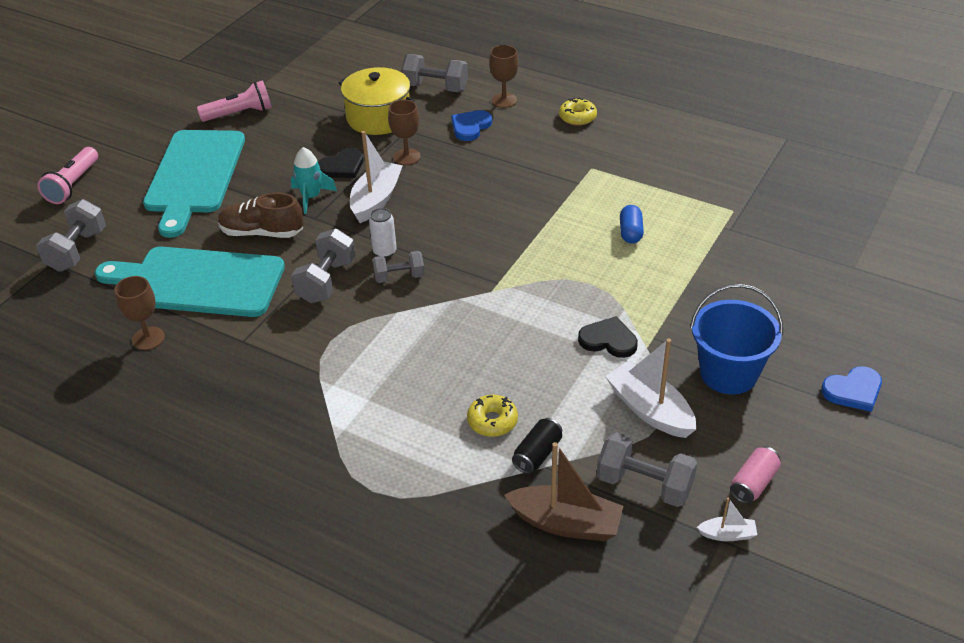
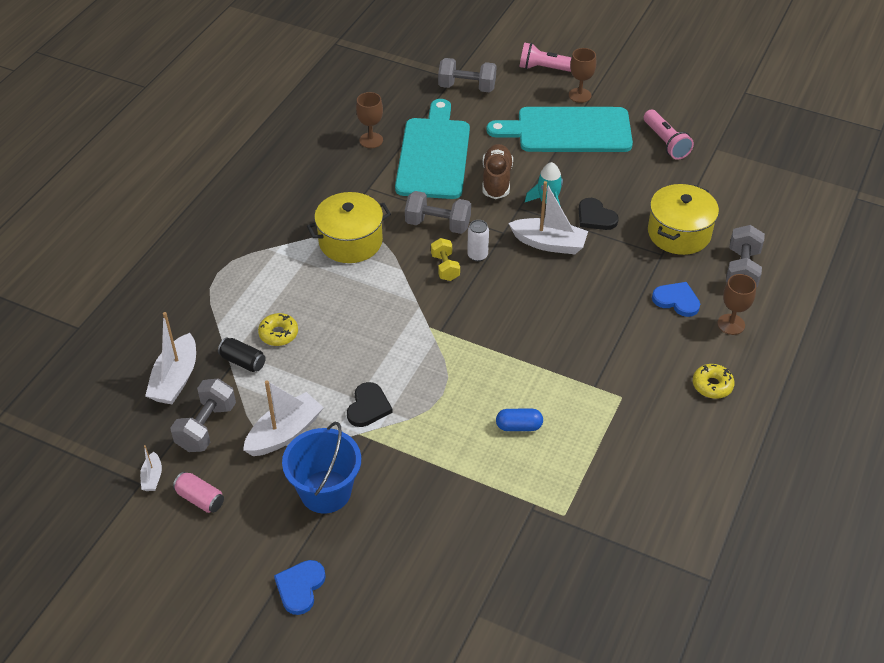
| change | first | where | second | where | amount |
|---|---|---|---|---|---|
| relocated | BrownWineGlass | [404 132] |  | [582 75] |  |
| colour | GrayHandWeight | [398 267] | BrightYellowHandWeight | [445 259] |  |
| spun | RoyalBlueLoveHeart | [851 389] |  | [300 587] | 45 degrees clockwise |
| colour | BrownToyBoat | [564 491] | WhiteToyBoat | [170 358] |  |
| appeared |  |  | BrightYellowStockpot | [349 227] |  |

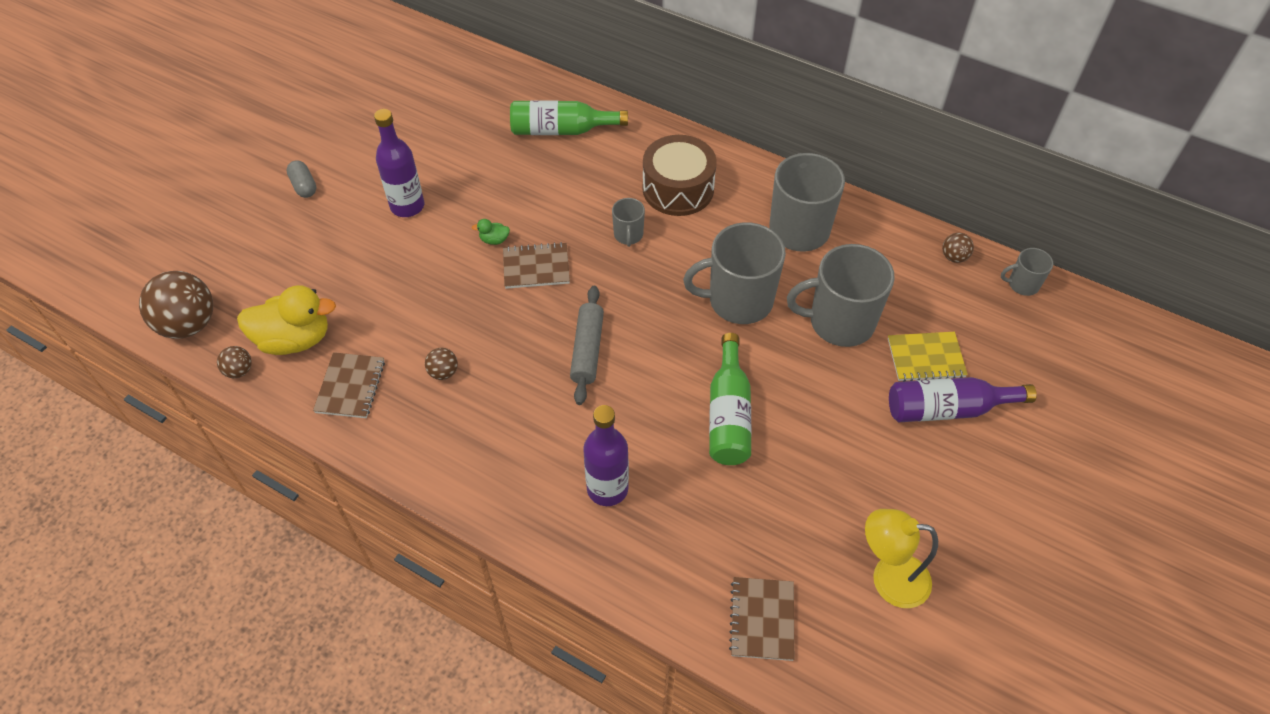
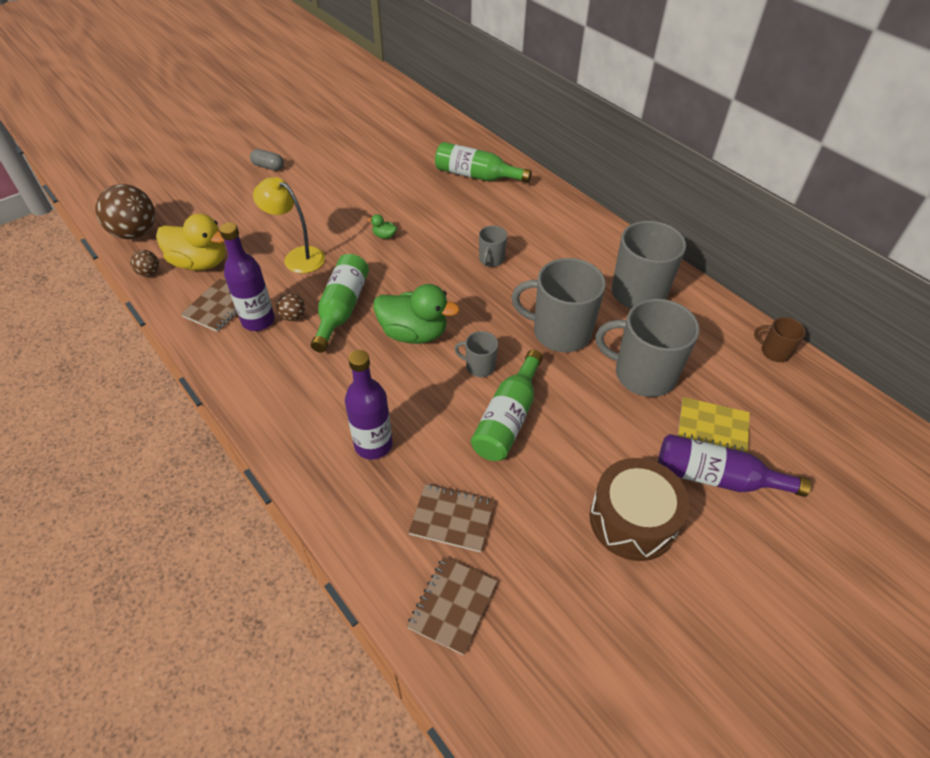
| change | first | where | second | where | amount |
|---|---|---|---|---|---|
| relocated | RoyalPurpleDrinkBottle | [399 163] |  | [247 276] |  |
| relocated | BrownToyDrum | [680 175] |  | [640 509] |  |
| spun | GrayPill | [301 179] |  | [267 160] | 60 degrees counterclockwise |
| exchanged | BrownSphere | [958 248] | BrownTeaMug | [780 339] |  |
| relocated | BrownNotepad | [536 265] |  | [451 518] |  |
| relocated | GrayTeaMug | [1027 272] |  | [476 354] |  |
| exchanged | GrayRollingPin | [587 345] | EmeraldToyDuck | [416 314] |  |
| relocated | BrightYellowDeskLamp | [901 558] |  | [289 225] |  |
| appeared |  |  | EmeraldDrinkBottle | [340 303] |  |

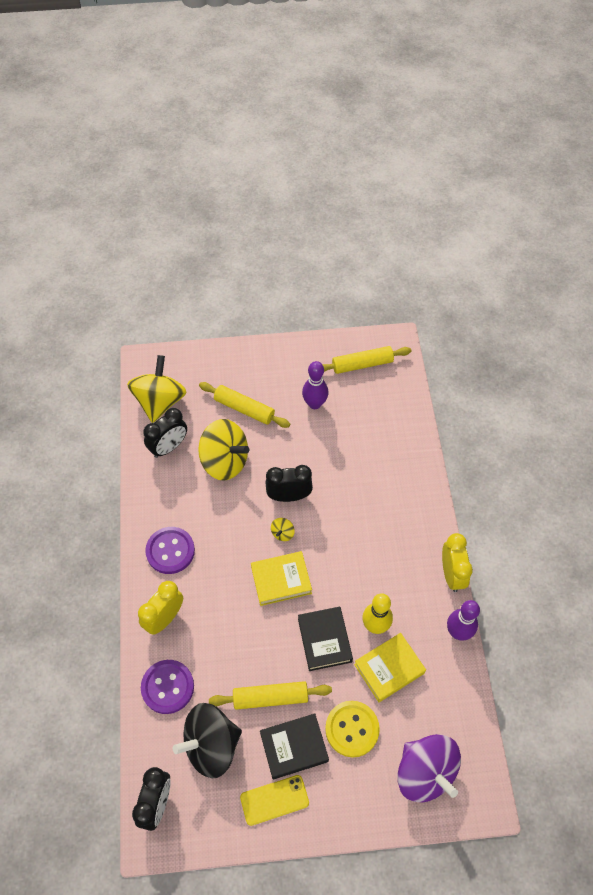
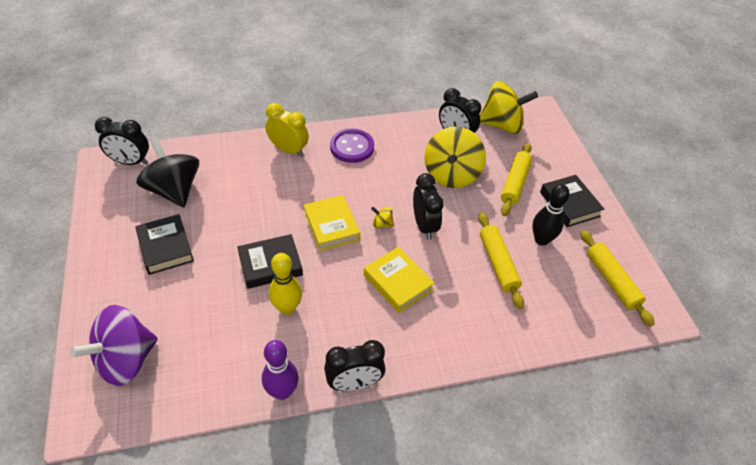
| change | first | where | second | where | amount |
|---|---|---|---|---|---|
| colour | RoyalPurpleTenpin | [315 385] | BlackTenpin | [551 215] |  |
| colour | BrightYellowAlarmClock | [457 562] | BlackAlarmClock | [354 365] |  |
| relocated | BrightYellowBook | [390 667] |  | [399 280] |  |
| missing | RoyalPurpleButton | [167 687] |  |  |  |
| relocated | BrightYellowRollingPin | [270 695] |  | [501 260] |  |
| missing | BrightYellowButton | [352 729] |  |  |  |
| missing | BrightYellowPhone | [274 800] |  |  |  |
| appeared |  |  | BlackBook | [572 201] |  |

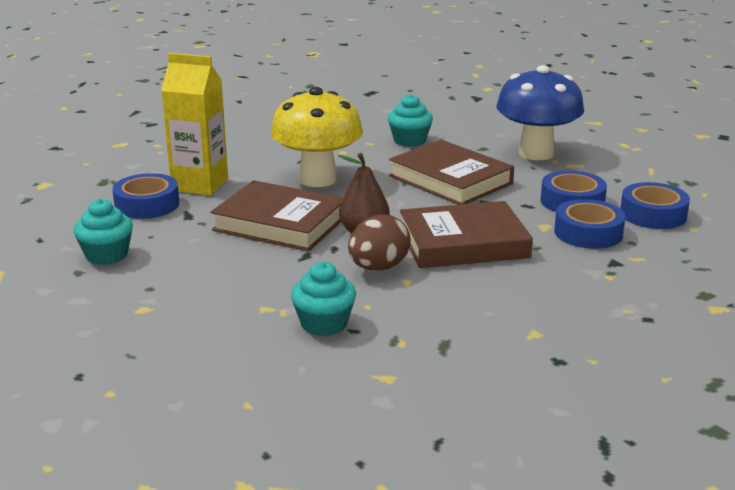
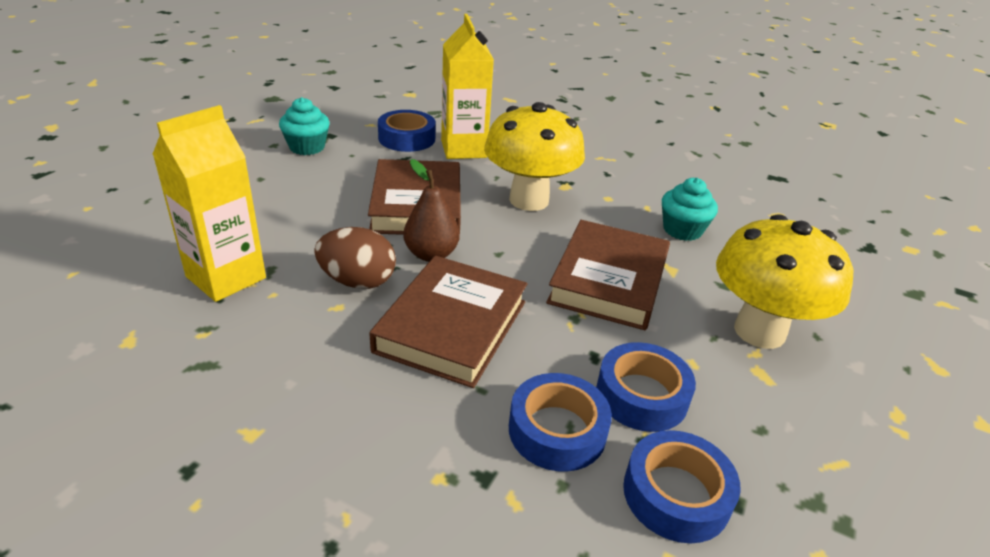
| change | first | where | second | where | amount |
|---|---|---|---|---|---|
| colour | RoyalBlueToadstool | [540 112] | BrightYellowToadstool | [785 281] |  |
| spun | BrownBook | [466 234] |  | [448 322] | 60 degrees clockwise |
| exchanged | TurquoiseCupcake | [323 299] | BrightYellowCarton | [209 203] |  |

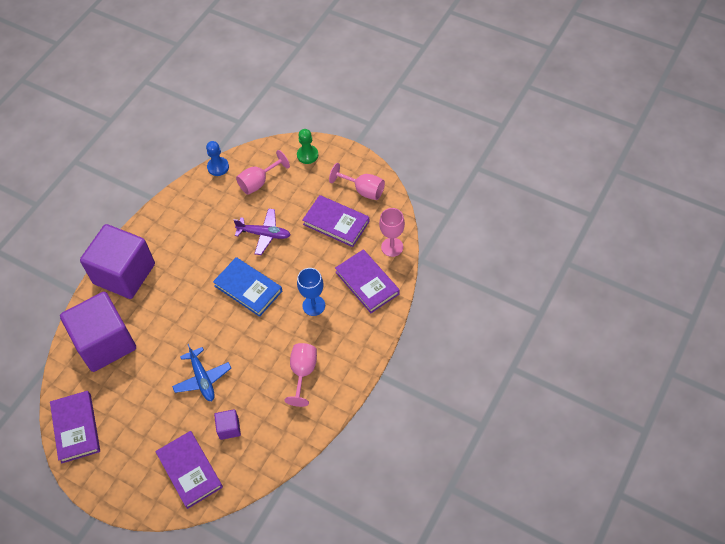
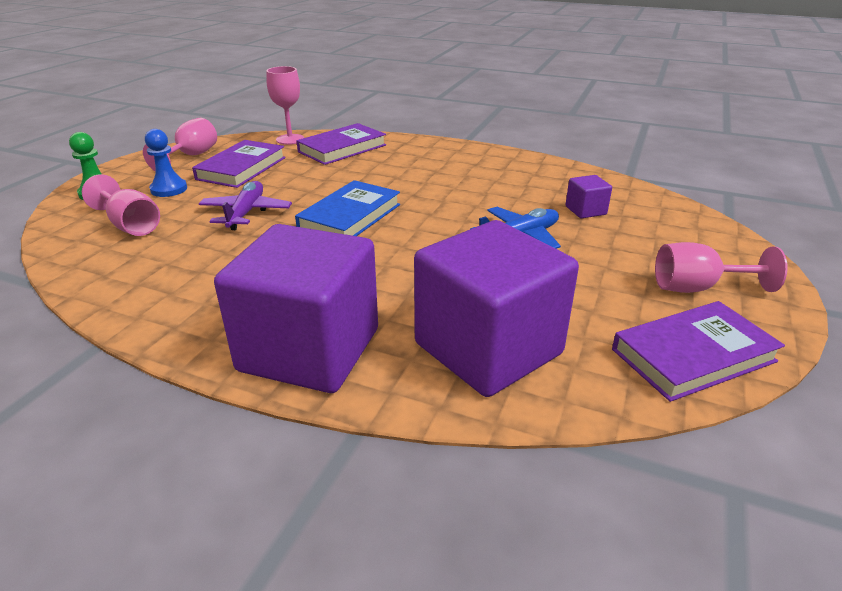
| change | first | where | second | where | amount |
|---|---|---|---|---|---|
| relocated | RoyalBlueGamePawn | [217 158] |  | [166 163] |  |
| missing | RoyalBlueWineGlass | [311 292] |  |  |  |
| relocated | RosePinkWineGlass | [301 375] |  | [721 267] |  |
| missing | RoyalPurpleBook | [189 470] |  |  |  |

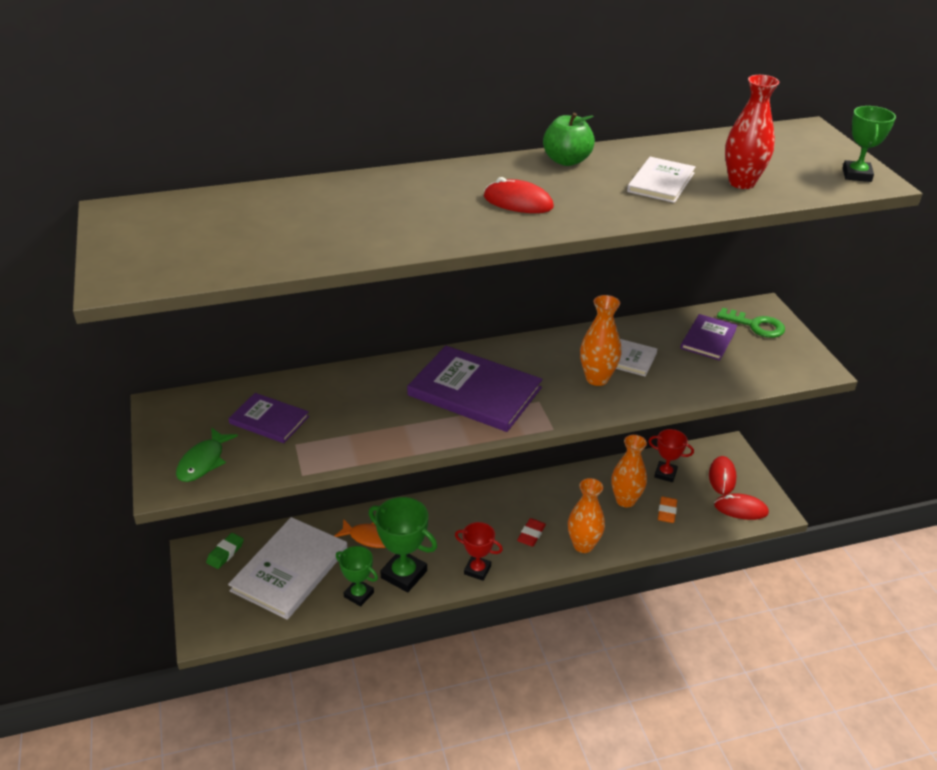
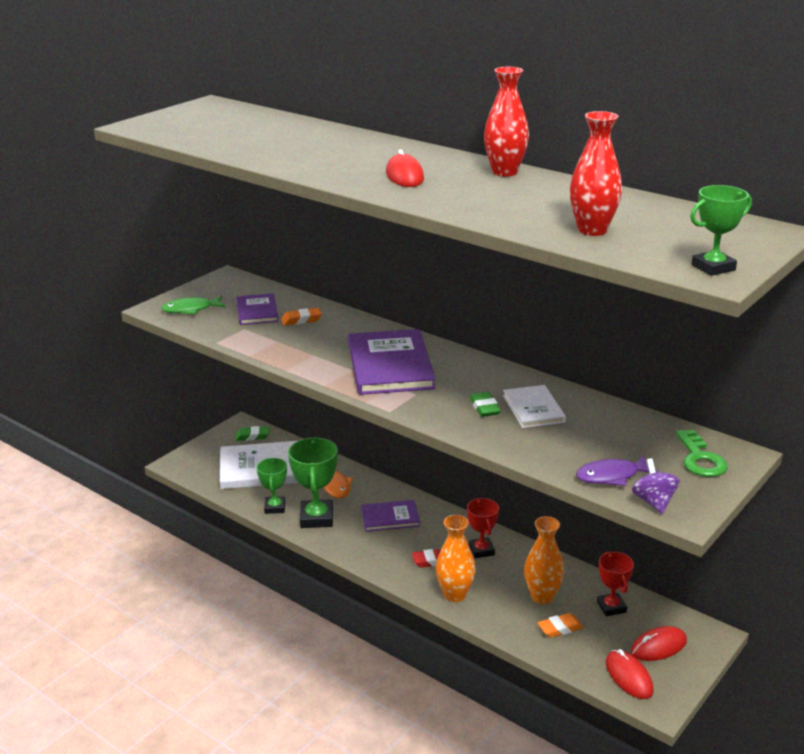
| change | first | where | second | where | amount |
|---|---|---|---|---|---|
| exchanged | EmeraldAppleFruit | [569 139] | RedFlowerVase | [506 121] |  |
| missing | WhiteBook | [661 180] |  |  |  |
| exchanged | OrangeColouredFlowerVase | [601 340] | EmeraldEraser | [485 404] |  |
| relocated | RoyalPurpleBook | [708 337] |  | [390 516] |  |
| relocated | RedTrophy | [479 551] |  | [483 528] |  |
| appeared |  |  | OrangeColouredEraser | [301 317] |  |
| appeared |  |  | RoyalPurpleFish | [617 470] |  |
| appeared |  |  | RoyalPurpleSpinningTop | [656 486] |  |

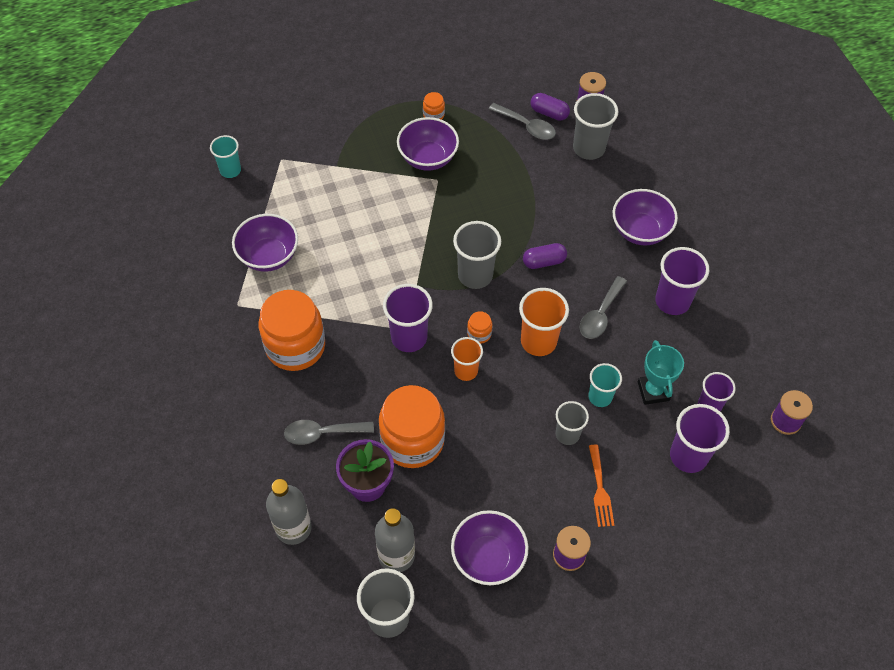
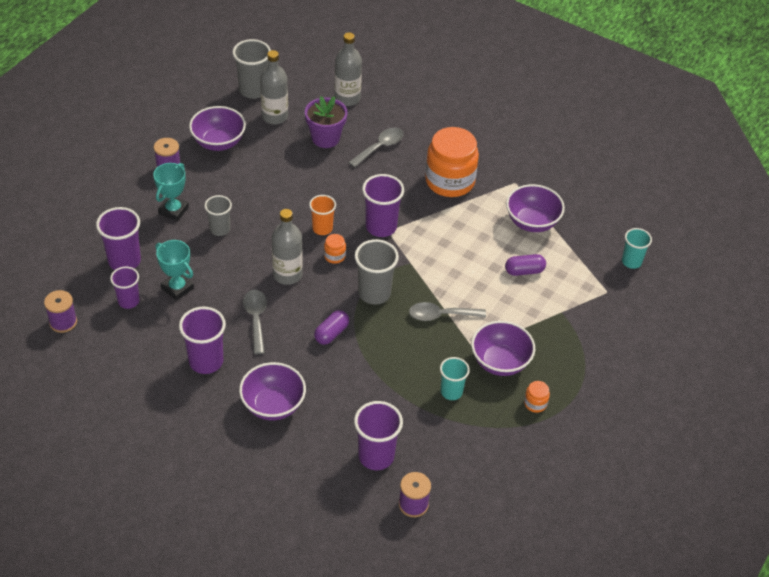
| change | first | where | second | where | amount |
|---|---|---|---|---|---|
| relocated | RoyalPurplePill | [550 107] |  | [525 265] |  |
| colour | GrayCup | [595 126] | RoyalPurpleCup | [378 435] |  |
| relocated | GrayTeaspoon | [522 121] |  | [447 311] |  |
| exchanged | OrangeColouredCup | [544 322] | GrayDrinkBottle | [287 247] |  |
| relocated | TurquoiseCup | [605 385] |  | [455 378] |  |
| missing | OrangeColouredPreserveJar | [412 426] |  |  |  |
| exchanged | OrangeColouredFork | [601 486] | TurquoiseTrophy | [171 192] |  |

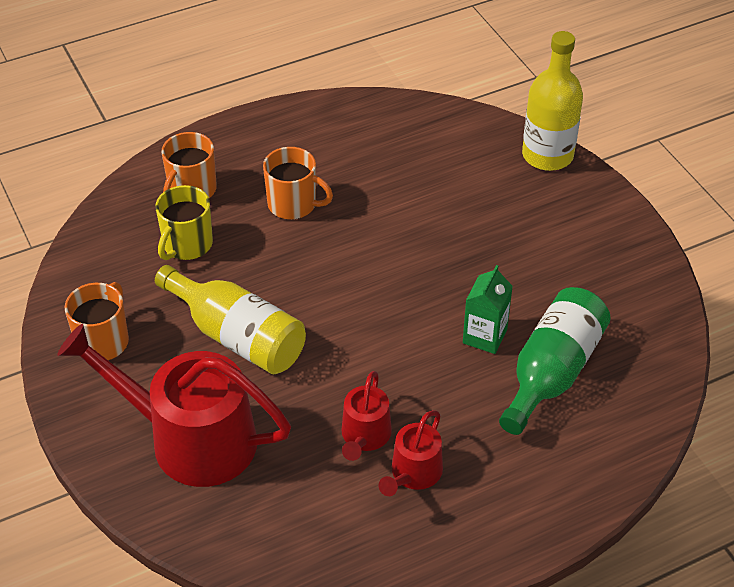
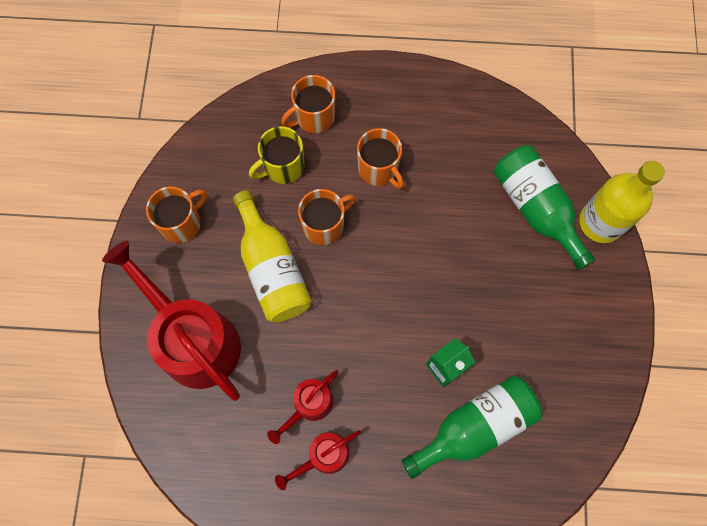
| change | first | where | second | where | amount |
|---|---|---|---|---|---|
| appeared |  |  | EmeraldDrinkBottle | [544 207] |  |
| appeared |  |  | OrangeColouredTeaMug | [326 217] |  |

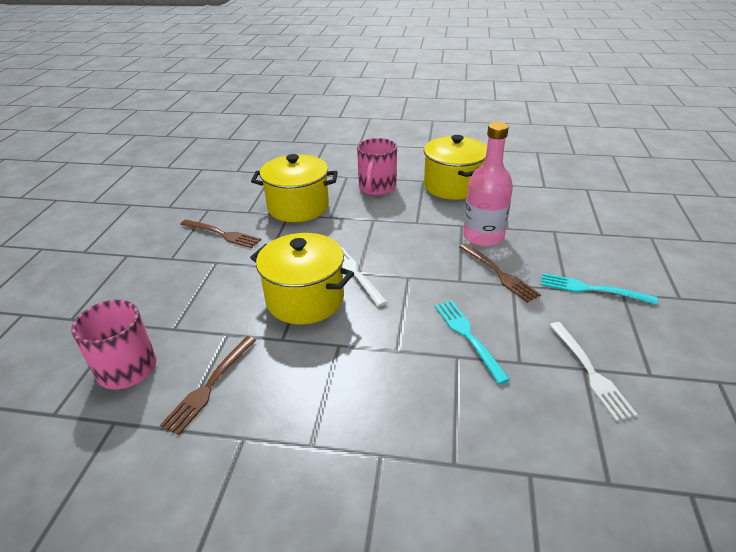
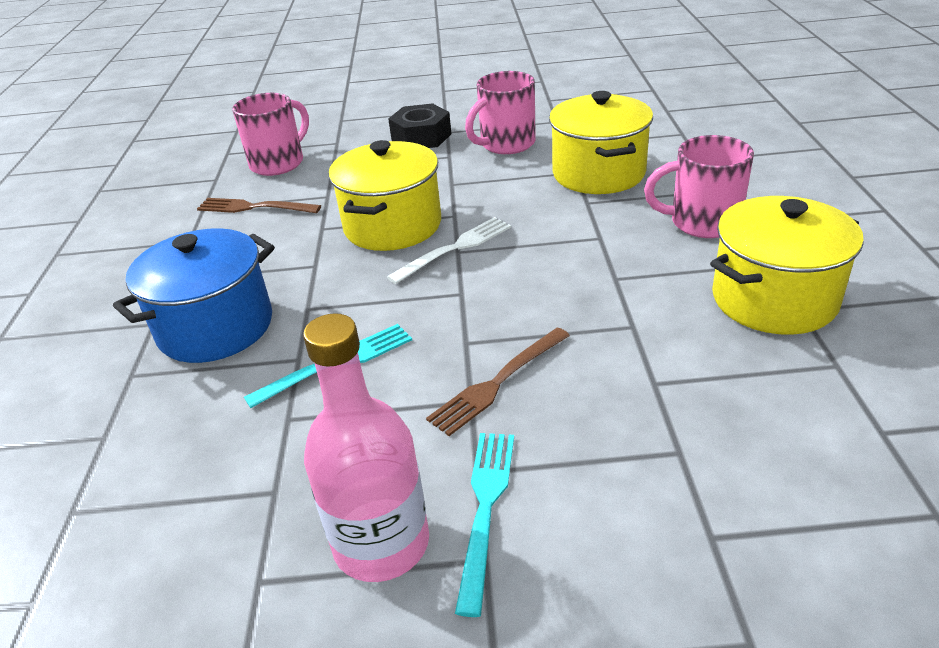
| change | first | where | second | where | amount |
|---|---|---|---|---|---|
| relocated | RosePinkDrinkBottle | [488 184] |  | [366 447] |  |
| exchanged | BrownFork | [220 233] | RosePinkTeaMug | [500 112] |  |
| missing | WhiteFork | [594 371] |  |  |  |
| appeared |  |  | BlackNut | [419 125] |  |
| appeared |  |  | RoyalBlueStockpot | [194 295] |  |

